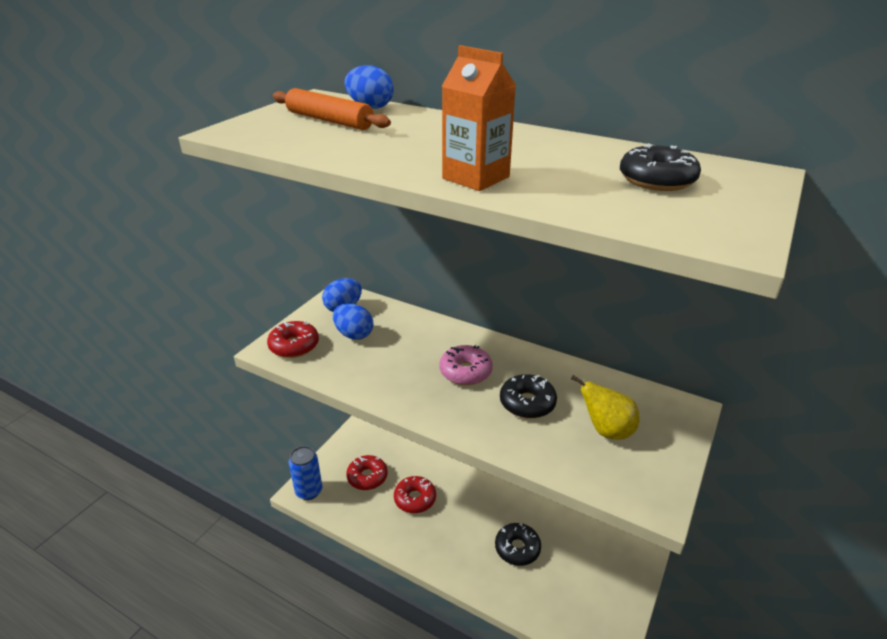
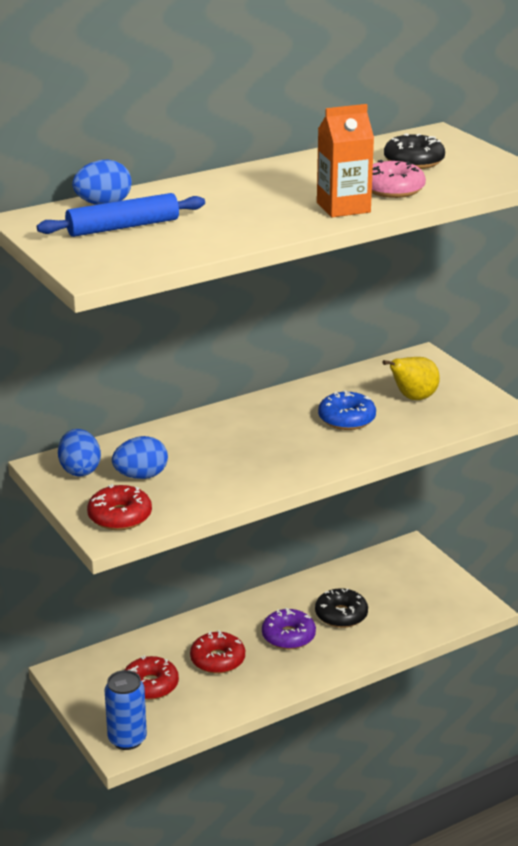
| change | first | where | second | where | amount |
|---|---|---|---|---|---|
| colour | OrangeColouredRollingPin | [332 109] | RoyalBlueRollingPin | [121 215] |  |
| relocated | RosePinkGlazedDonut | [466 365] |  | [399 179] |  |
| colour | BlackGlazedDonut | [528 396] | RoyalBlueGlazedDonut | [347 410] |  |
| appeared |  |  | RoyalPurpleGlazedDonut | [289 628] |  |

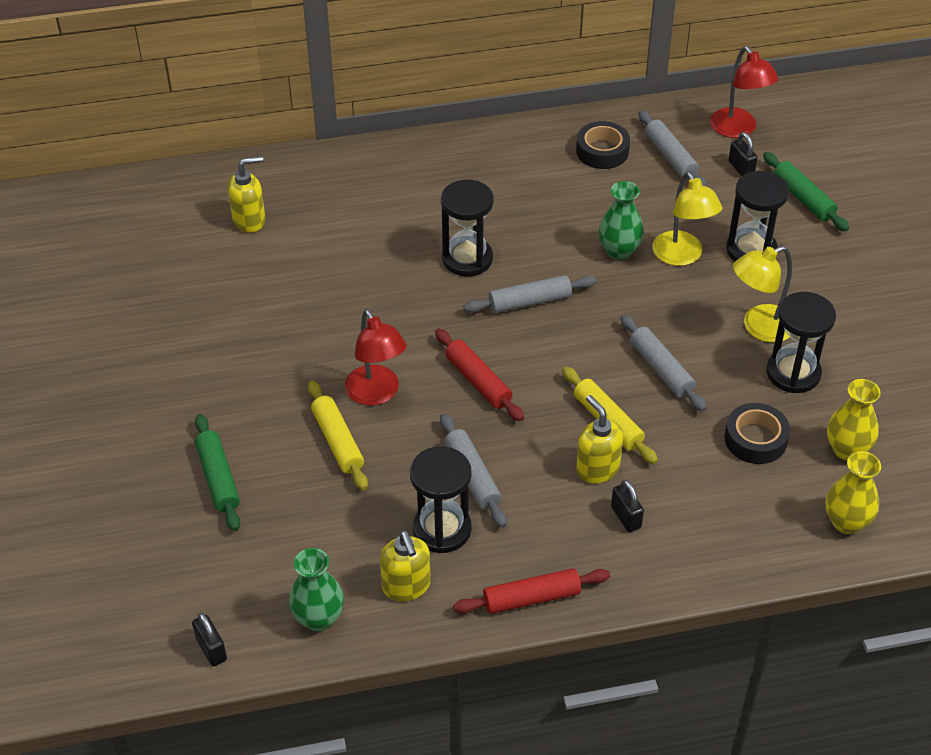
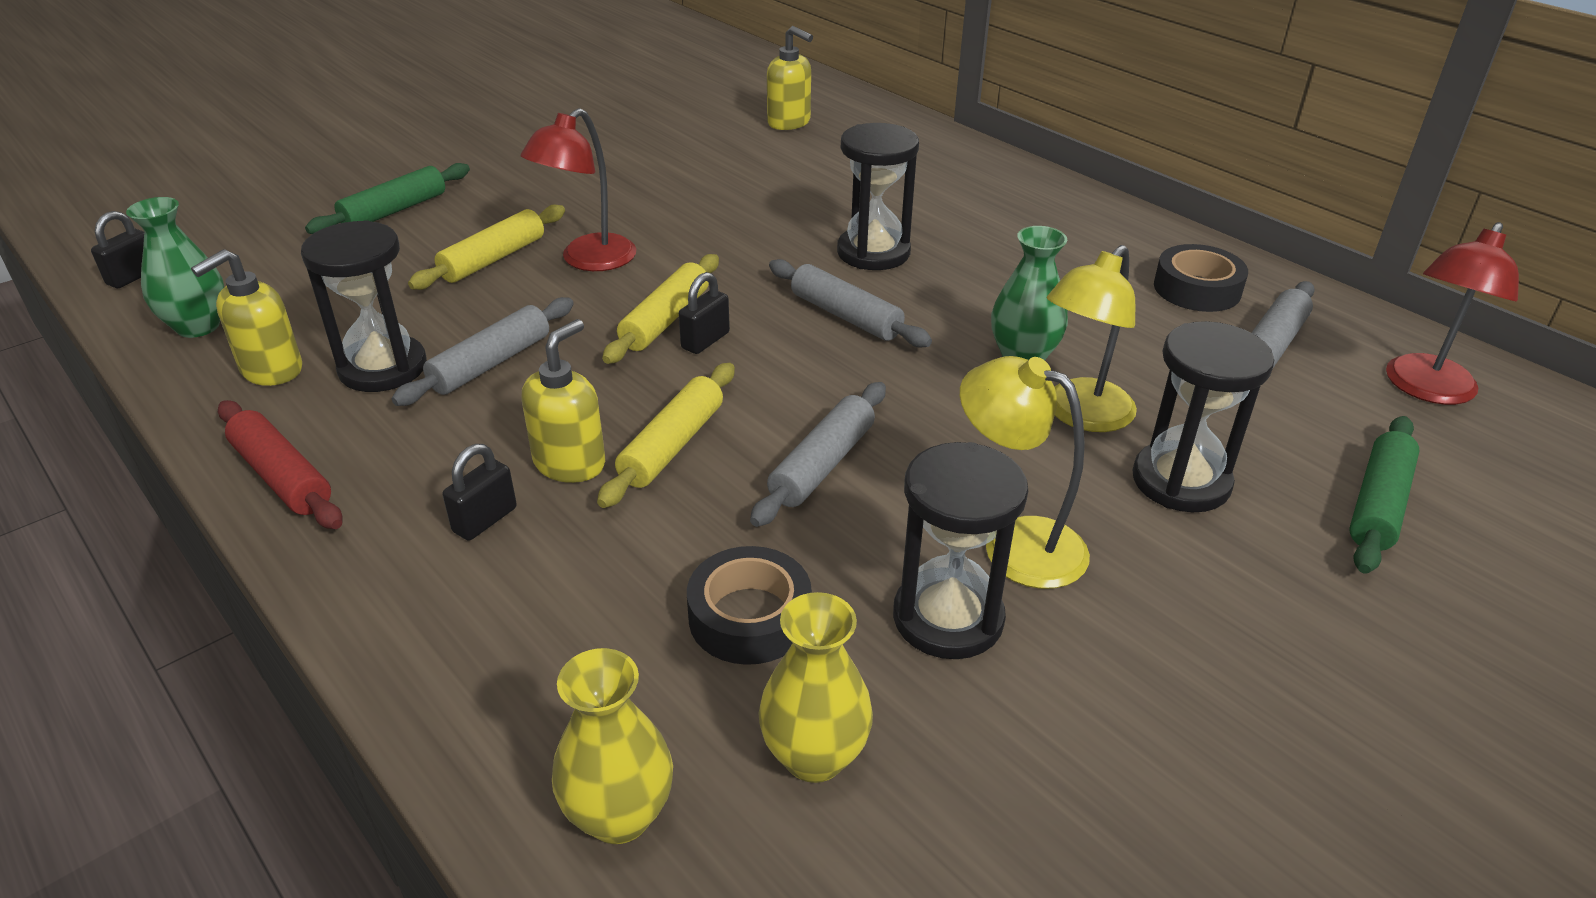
| change | first | where | second | where | amount |
|---|---|---|---|---|---|
| relocated | BlackPadlock | [743 154] |  | [704 313] |  |
| colour | RedRollingPin | [479 374] | BrightYellowRollingPin | [660 309] |  |

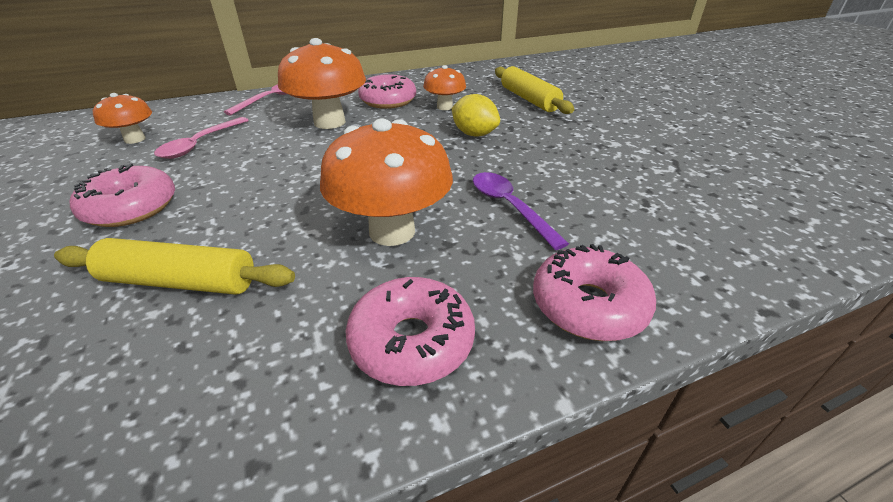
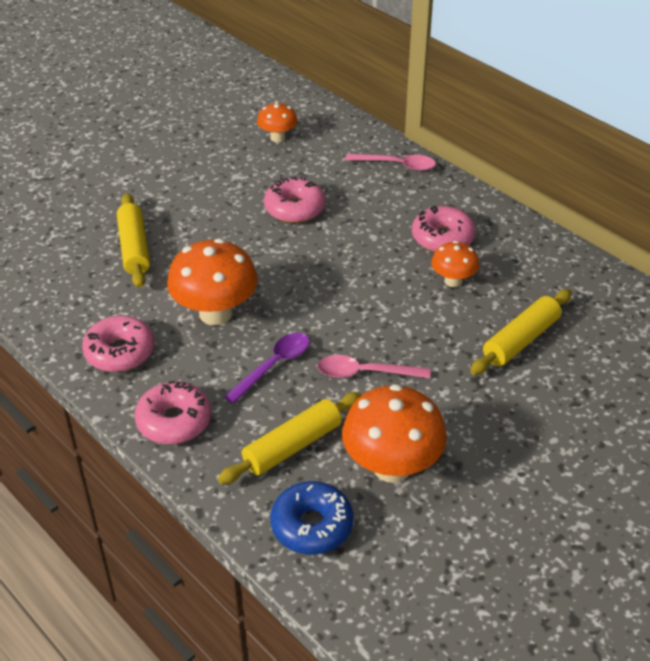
| change | first | where | second | where | amount |
|---|---|---|---|---|---|
| relocated | OrangeColouredToadstool | [322 83] |  | [394 433] |  |
| missing | BrightYellowToyLemon | [476 115] |  |  |  |
| relocated | RosePinkTeaspoon | [201 138] |  | [373 366] |  |
| relocated | RosePinkGlazedDonut | [122 195] |  | [294 199] |  |
| appeared |  |  | BrightYellowRollingPin | [290 438] |  |
| appeared |  |  | RoyalBlueGlazedDonut | [311 517] |  |

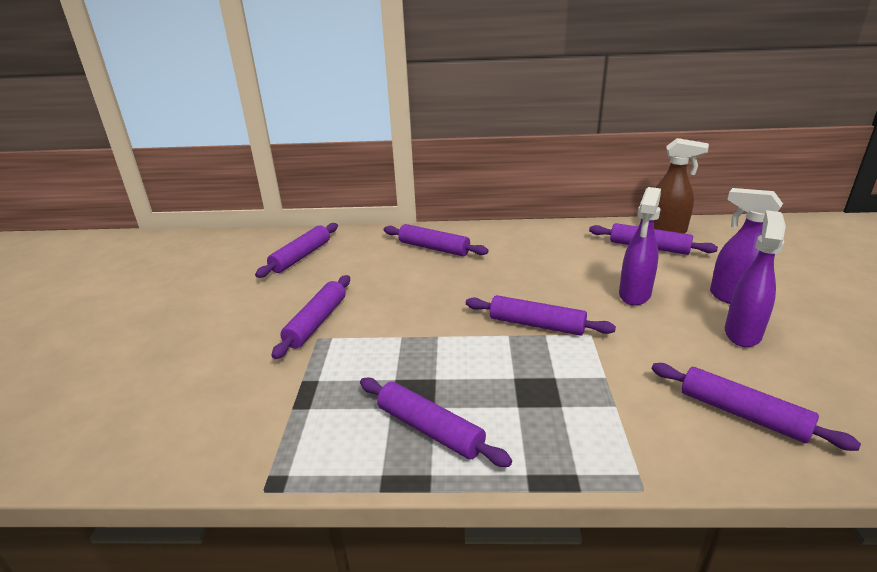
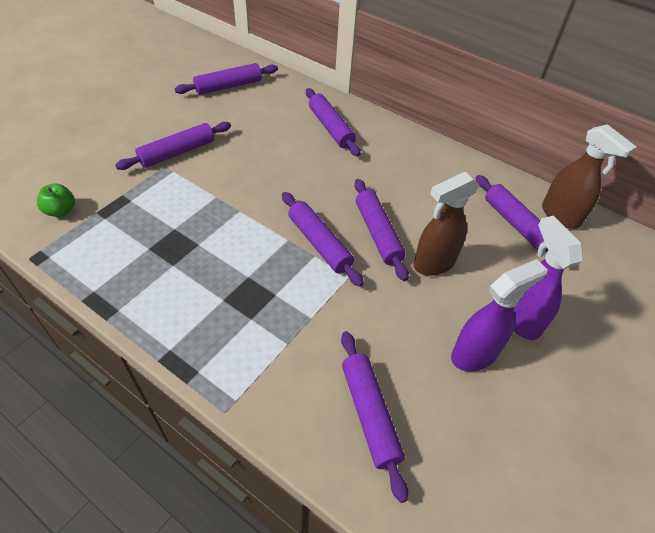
| change | first | where | second | where | amount |
|---|---|---|---|---|---|
| colour | RoyalPurpleSprayBottle | [640 246] | BrownSprayBottle | [446 224] |  |
| relocated | RoyalPurpleRollingPin | [436 422] |  | [381 230] |  |
| appeared |  |  | EmeraldAppleFruit | [56 200] |  |

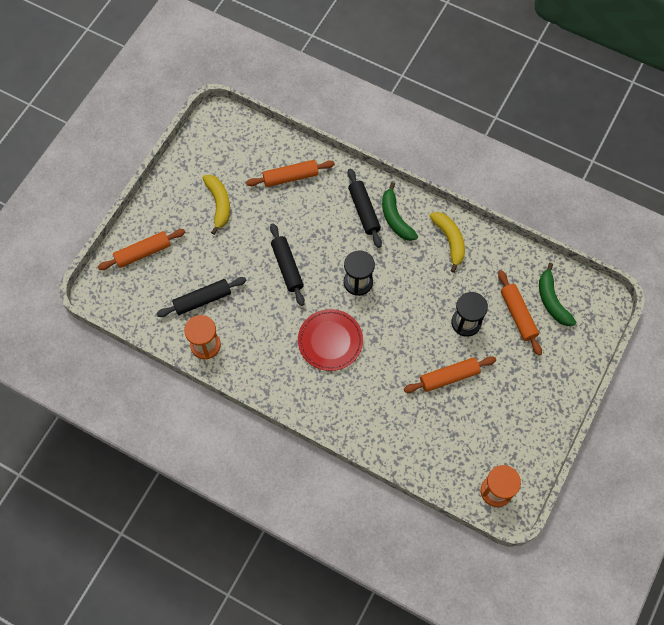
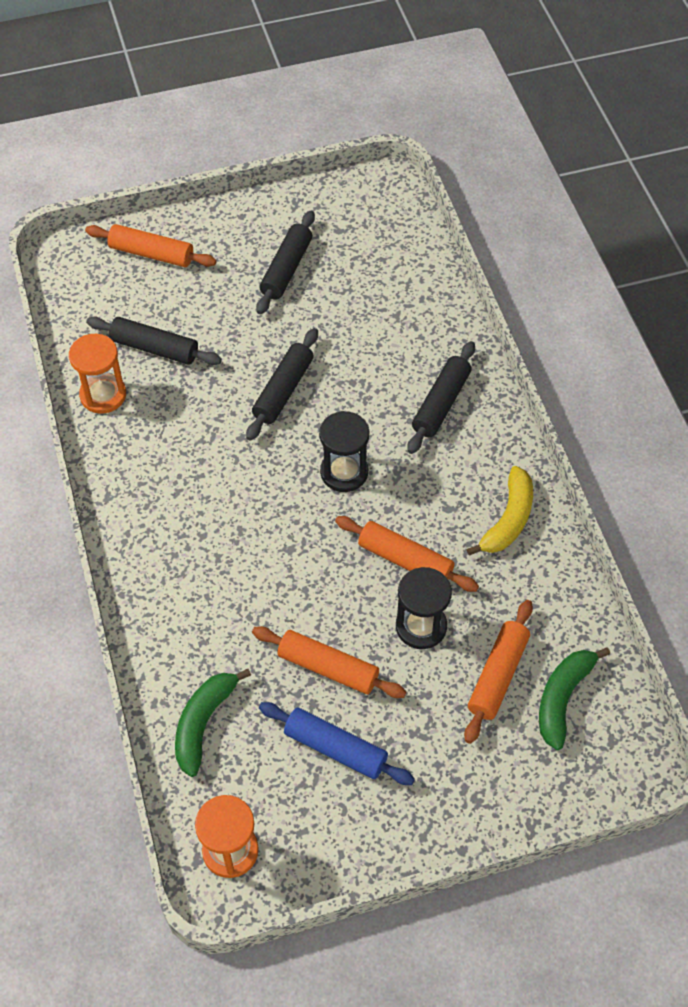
| change | first | where | second | where | amount |
|---|---|---|---|---|---|
| relocated | OrangeColouredRollingPin | [290 173] |  | [407 554] |  |
| exchanged | BrightYellowBananaFruit | [216 205] | BlackRollingPin | [285 262] |  |
| relocated | EmeraldBananaFruit | [400 211] |  | [213 723] |  |
| missing | RedPlate | [330 340] |  |  |  |
| appeared |  |  | RoyalBlueRollingPin | [337 743] |  |

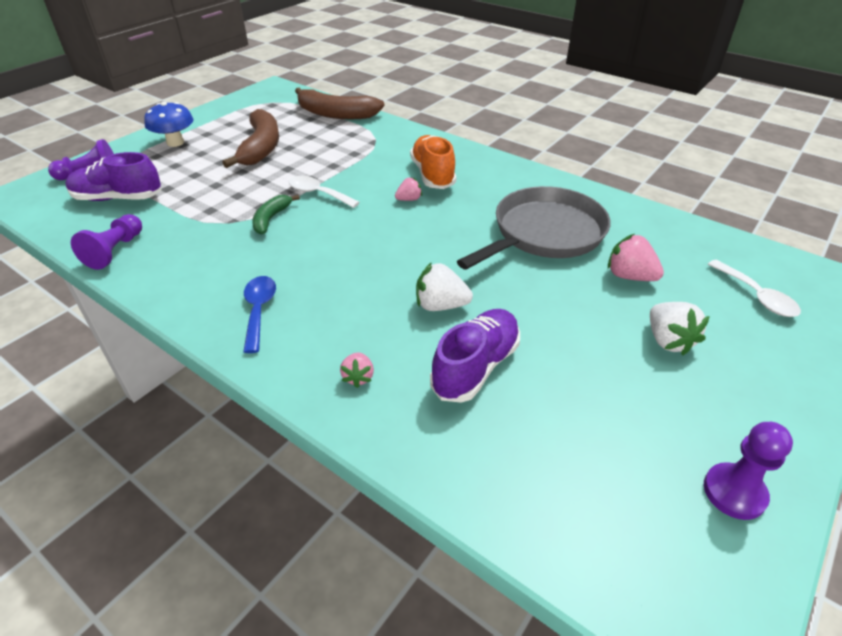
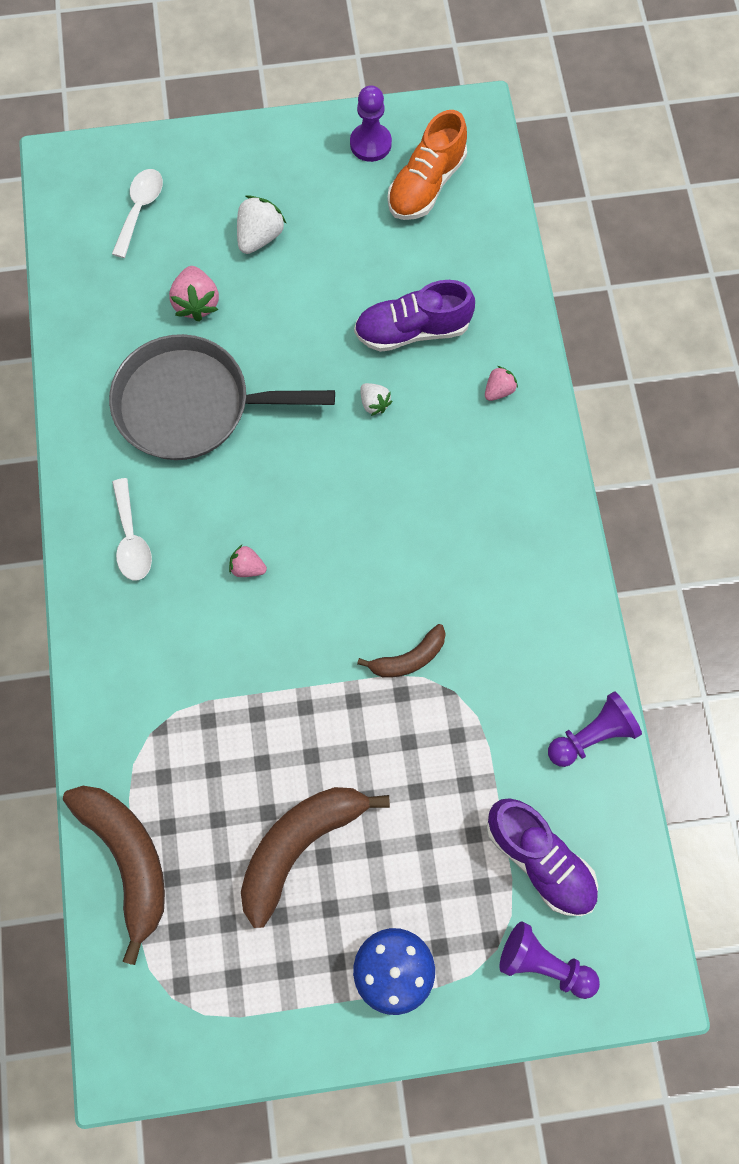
| change | first | where | second | where | amount |
|---|---|---|---|---|---|
| relocated | OrangeColouredLaceUpShoe | [433 162] |  | [427 165] |  |
| relocated | WhiteTeaspoon | [324 192] |  | [132 529] |  |
| colour | EmeraldBananaFruit | [276 215] | BrownBananaFruit | [401 651] |  |
| size | WhiteStrawberry | [444 286] |  | [376 399] | x0.61 |
| missing | RoyalBlueTeaspoon | [259 314] |  |  |  |

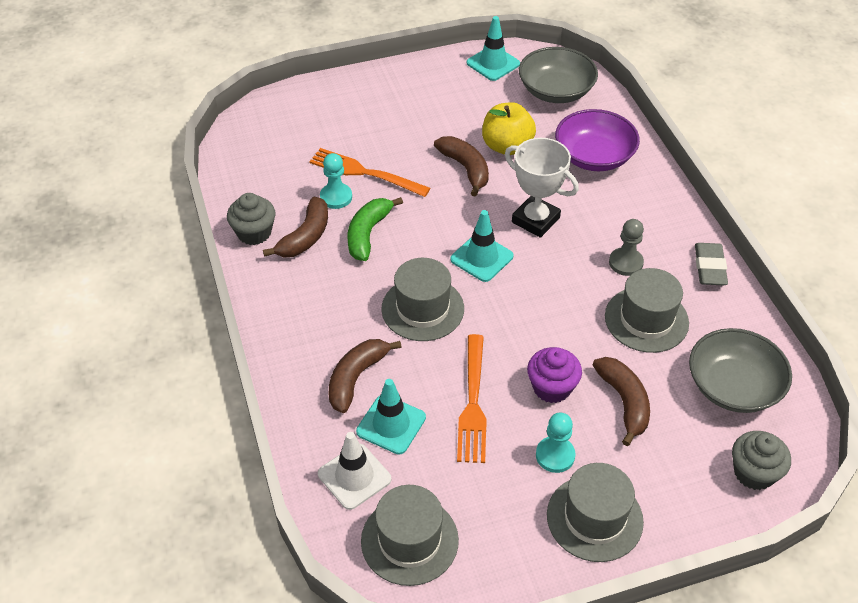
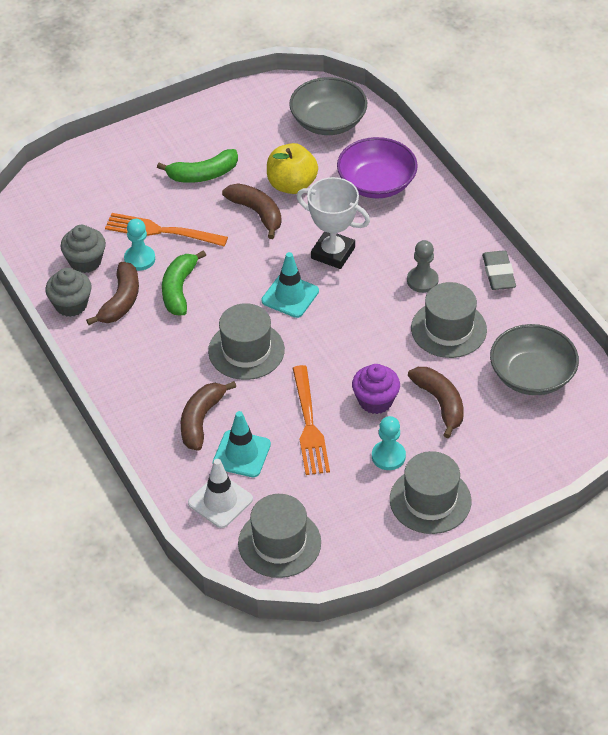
| change | first | where | second | where | amount |
|---|---|---|---|---|---|
| missing | TurquoiseTrafficCone | [493 48] |  |  |  |
| relocated | GrayCupcake | [761 460] |  | [83 249] |  |
| appeared |  |  | EmeraldBananaFruit | [197 166] |  |

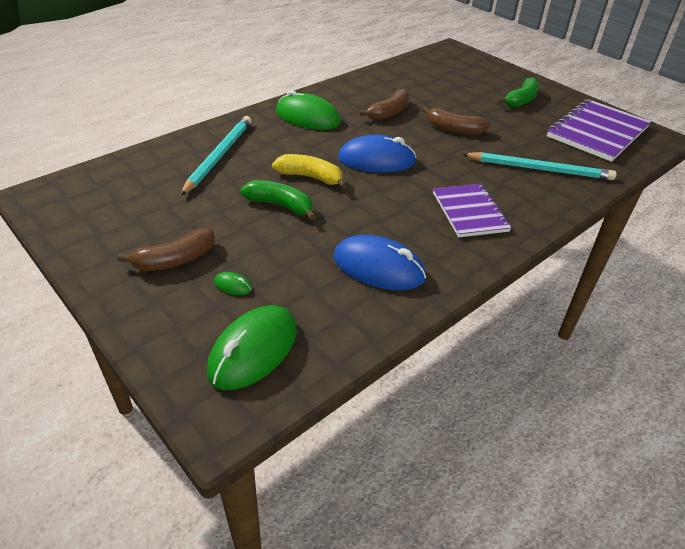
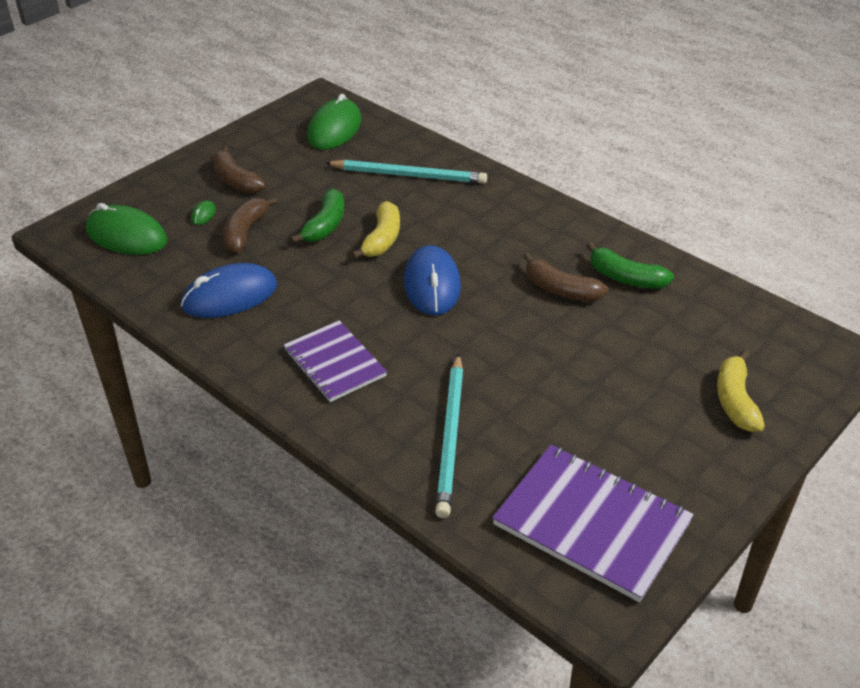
| change | first | where | second | where | amount |
|---|---|---|---|---|---|
| relocated | EmeraldBananaFruit | [518 92] |  | [630 265] |  |
| relocated | EmeraldMouse | [308 110] |  | [334 122] |  |
| relocated | BrownBananaFruit | [456 120] |  | [250 225] |  |
| spun | RoyalPurpleNotepad | [472 210] |  | [335 361] | 75 degrees clockwise |
| spun | RoyalBlueMouse | [379 262] |  | [229 290] | 45 degrees clockwise |
| appeared |  |  | BrightYellowBananaFruit | [741 391] |  |

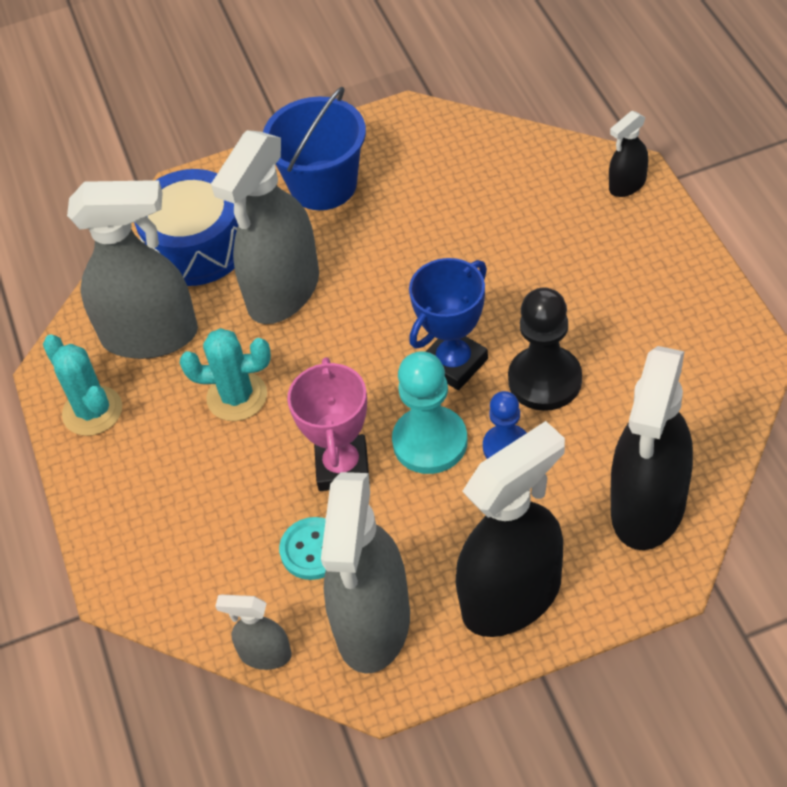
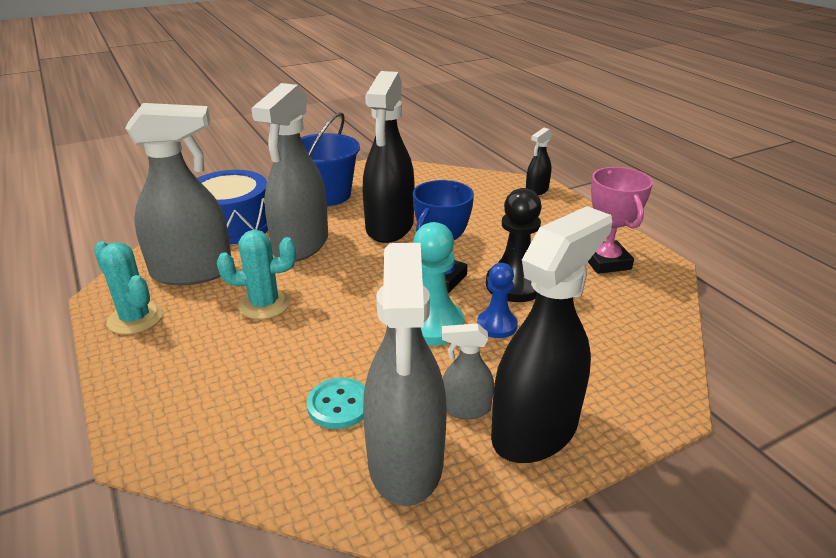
| change | first | where | second | where | amount |
|---|---|---|---|---|---|
| relocated | BlackSprayBottle | [651 448] |  | [389 157] |  |
| relocated | RosePinkTrophy | [328 424] |  | [620 220] |  |
| relocated | GraySprayBottle | [253 632] |  | [468 371] |  |

